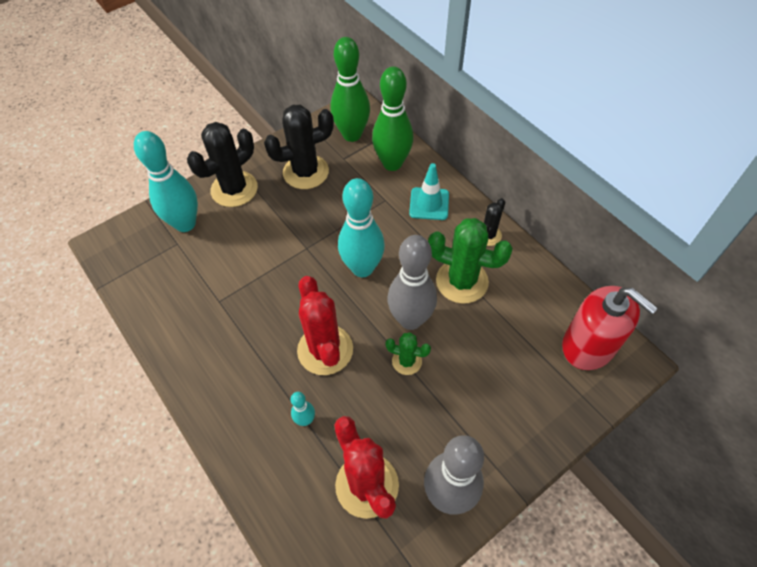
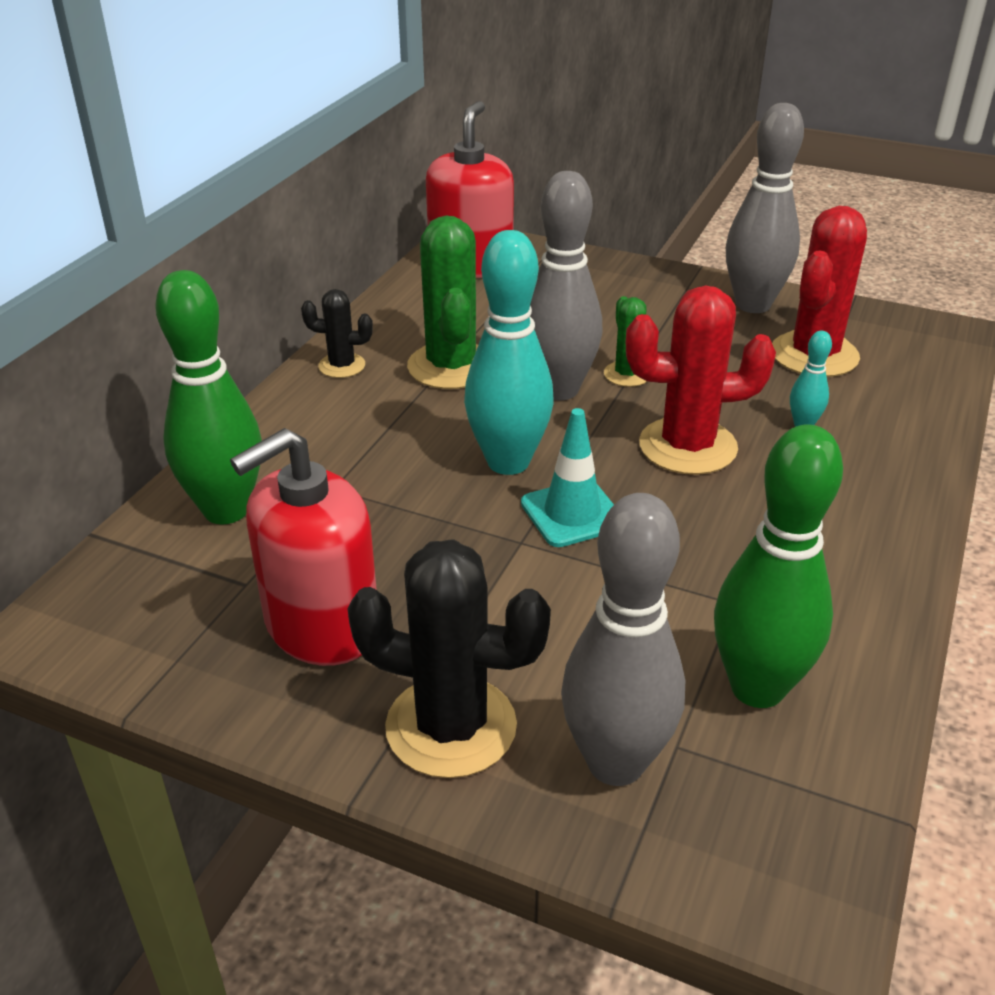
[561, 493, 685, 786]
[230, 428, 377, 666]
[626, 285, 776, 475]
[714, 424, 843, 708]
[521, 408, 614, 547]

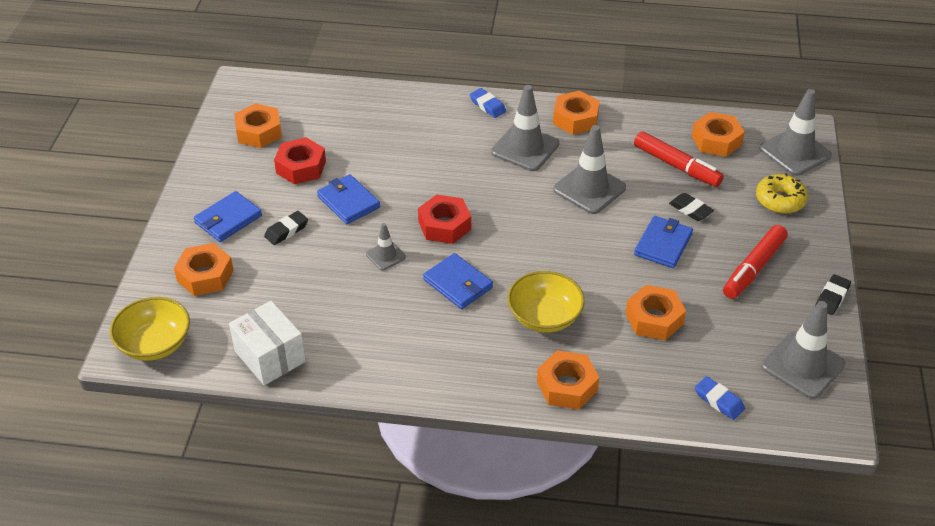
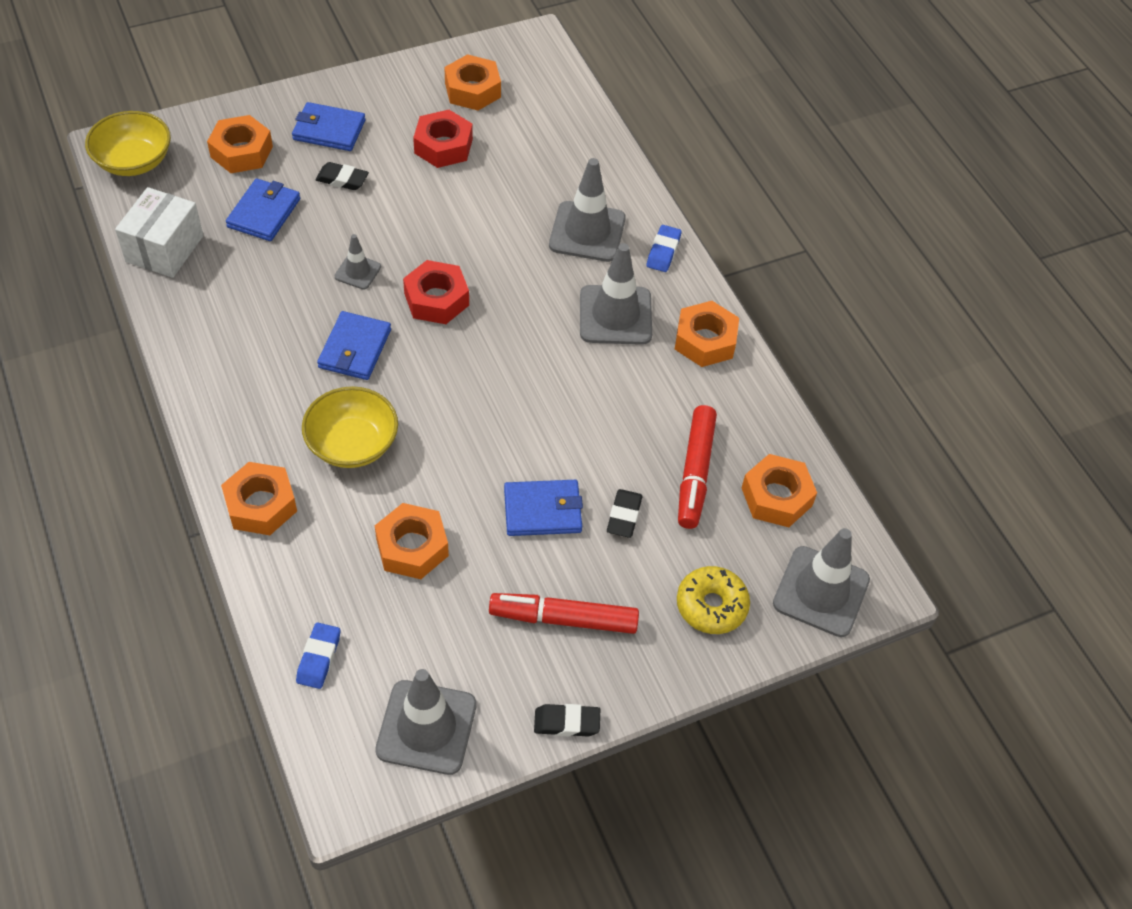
[226, 178, 300, 241]
[549, 158, 626, 262]

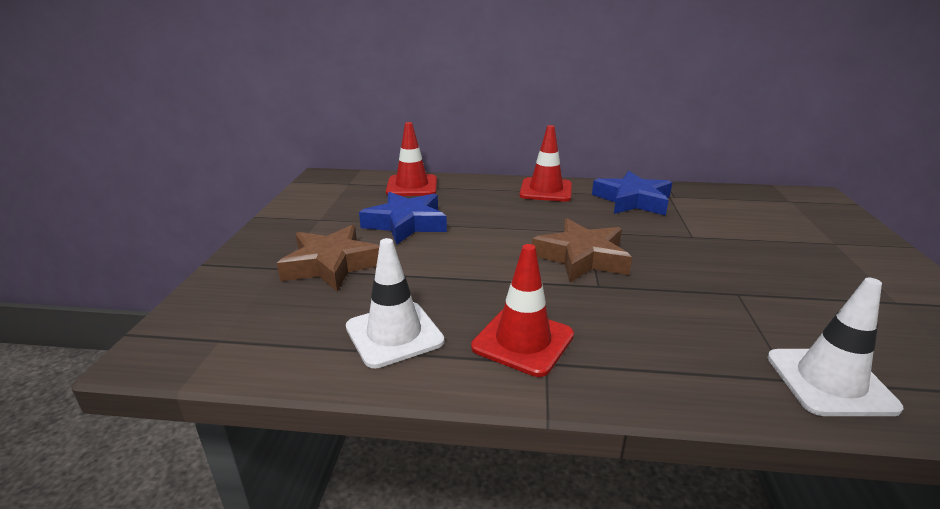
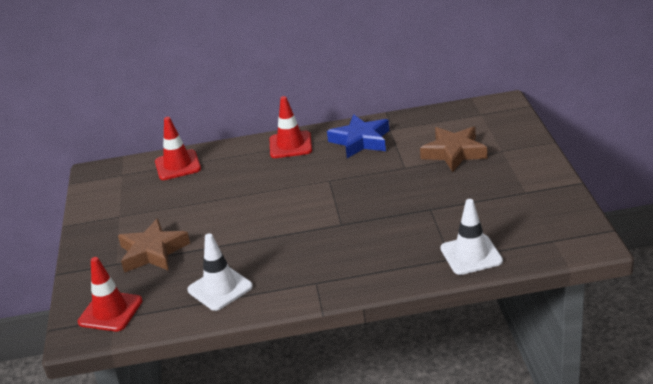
[359, 192, 447, 245] (first image)
[78, 257, 143, 331]
[420, 127, 488, 172]

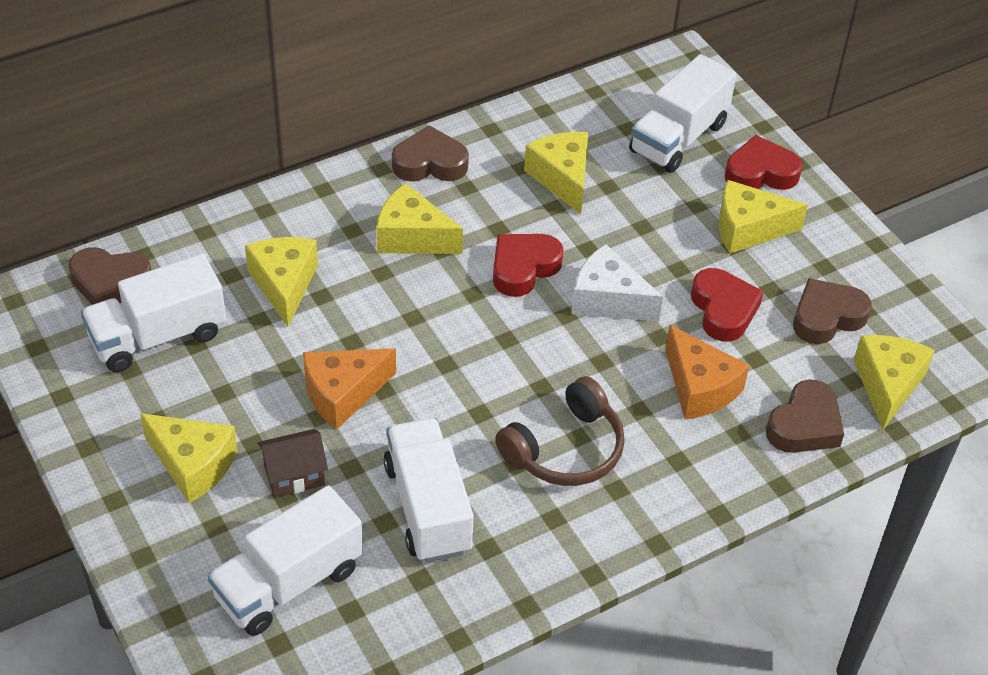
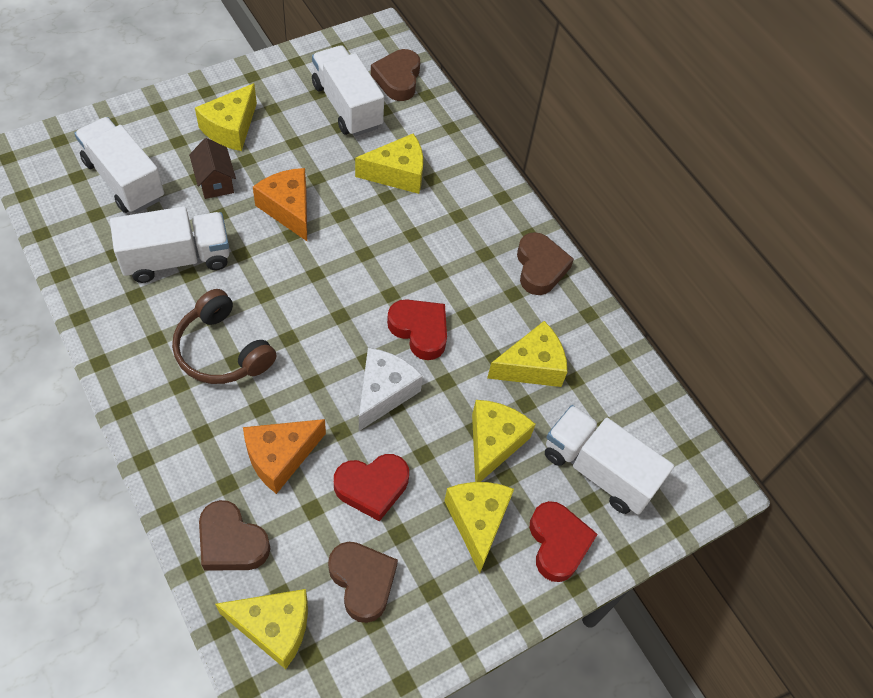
[472, 400, 536, 482]

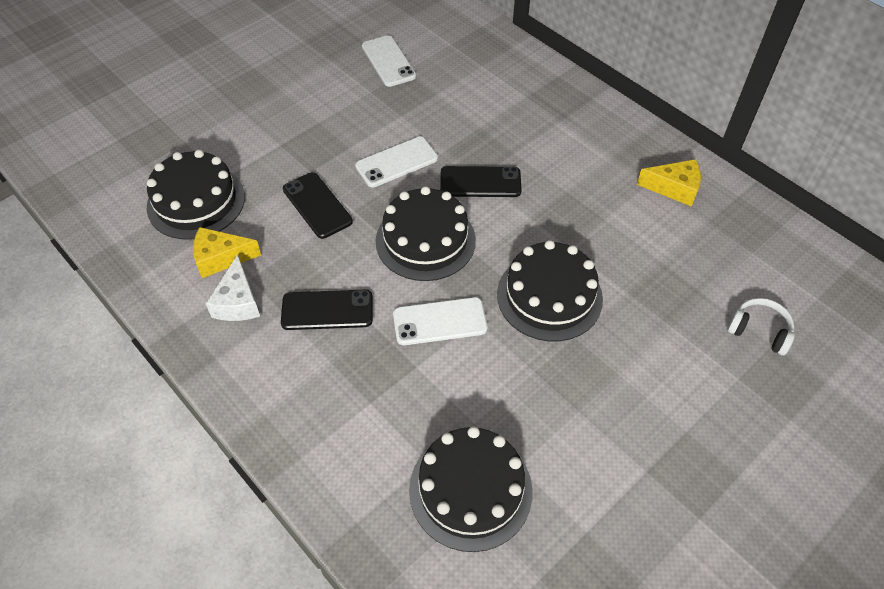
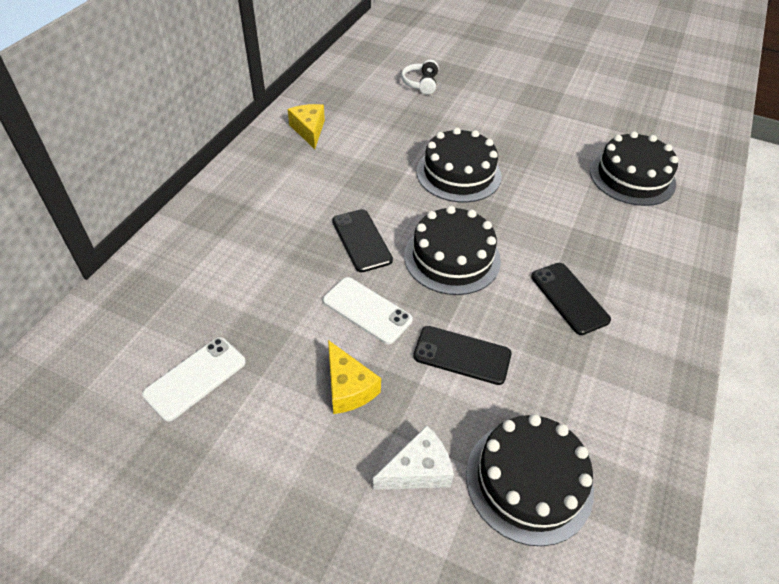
[328, 340, 381, 414]
[373, 425, 454, 490]
[413, 326, 511, 385]
[393, 297, 488, 345] (first image)

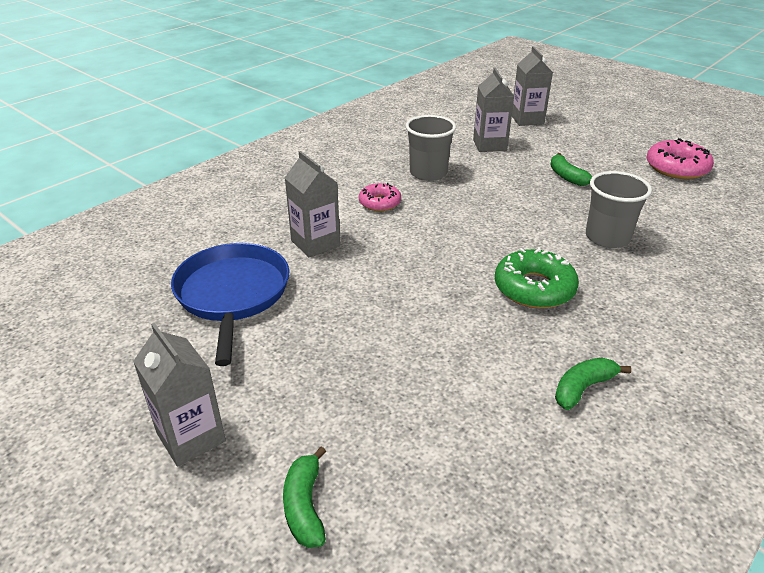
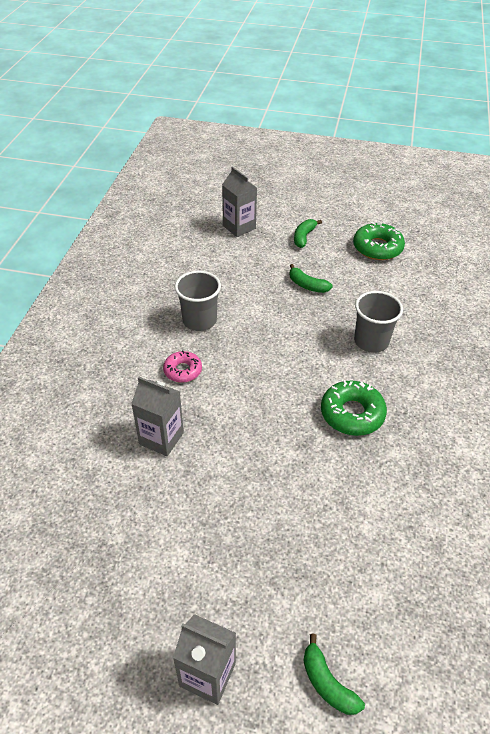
[171, 243, 290, 366] (first image)
[473, 67, 514, 152] (first image)
[294, 219, 322, 248]
[353, 222, 405, 260]

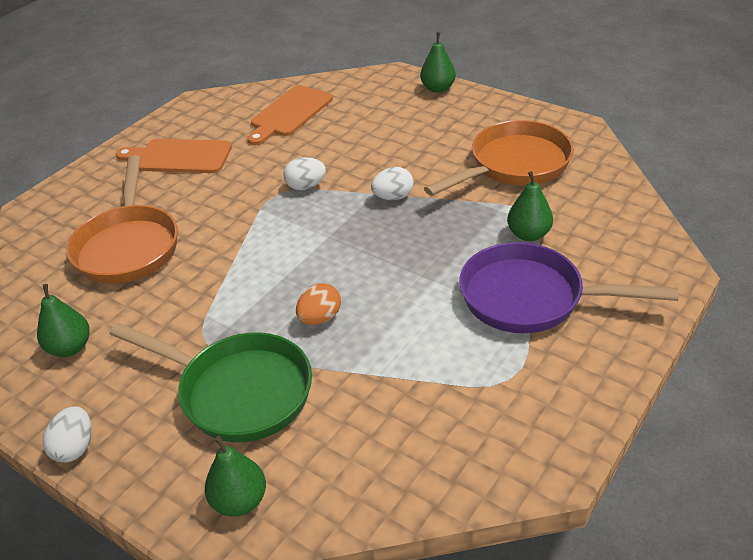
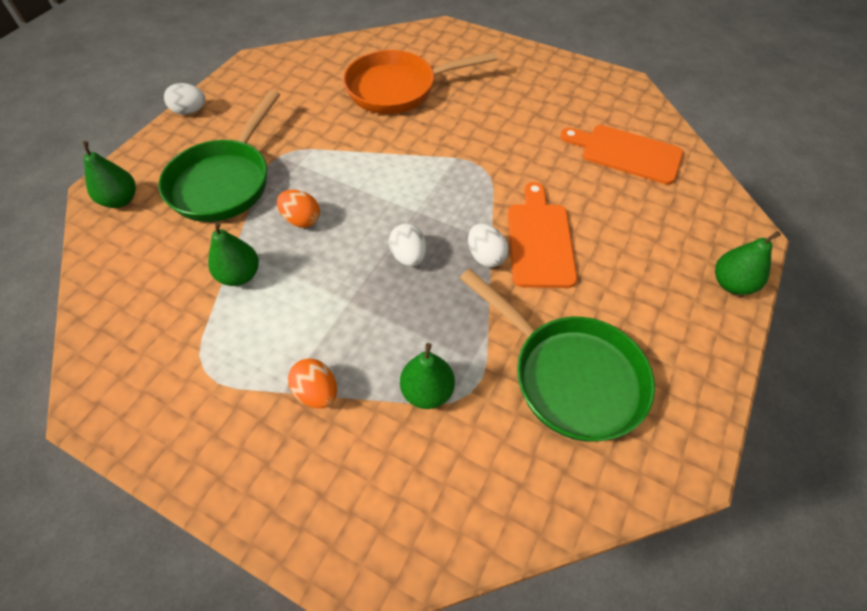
[208, 221, 259, 286]
[508, 182, 577, 288]
[389, 224, 426, 266]
[460, 269, 655, 442]
[288, 358, 337, 408]

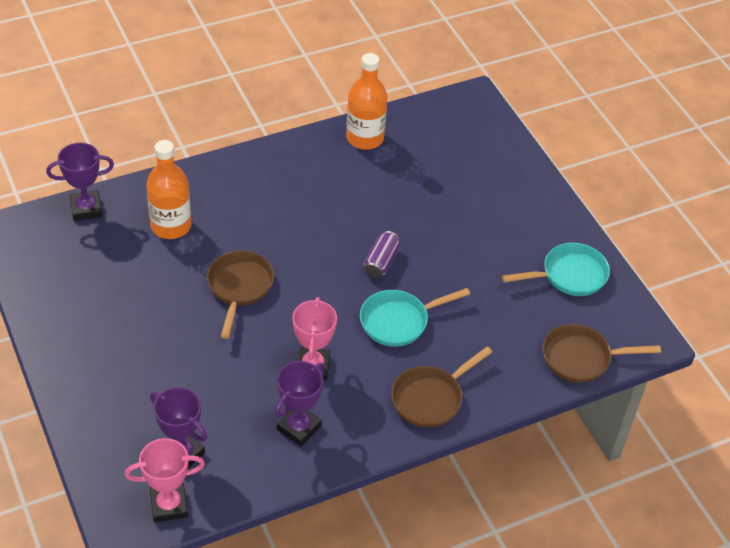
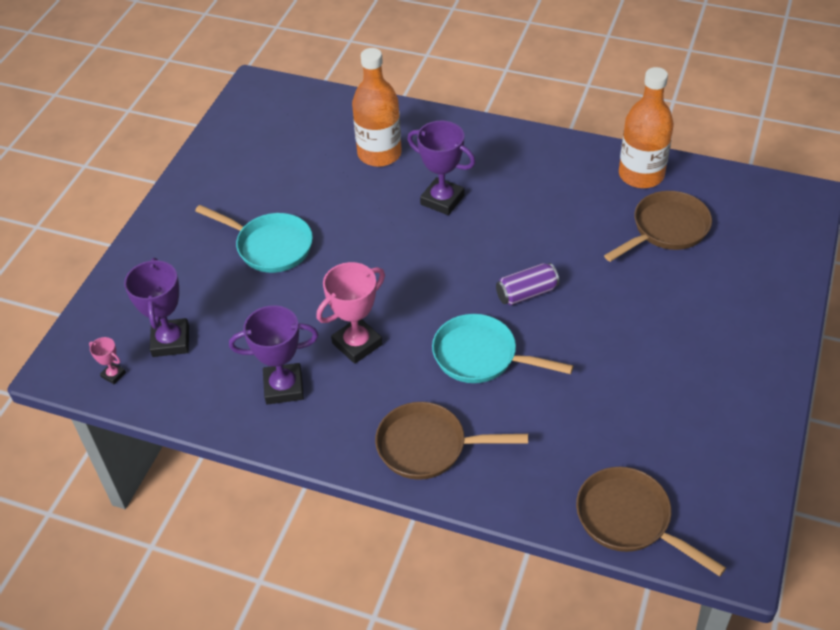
[407, 121, 475, 215]
[89, 337, 126, 384]
[604, 191, 712, 262]
[195, 205, 313, 273]

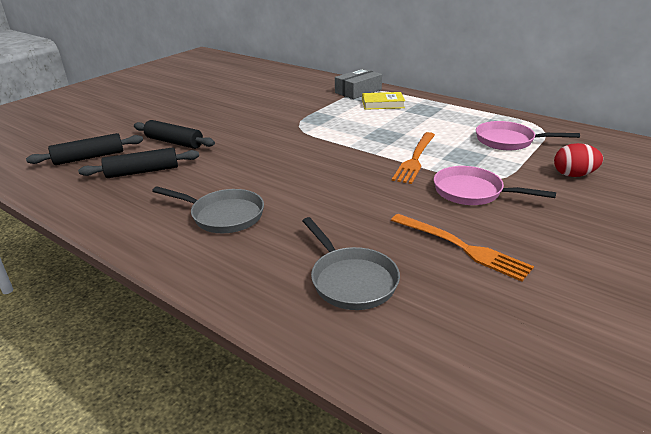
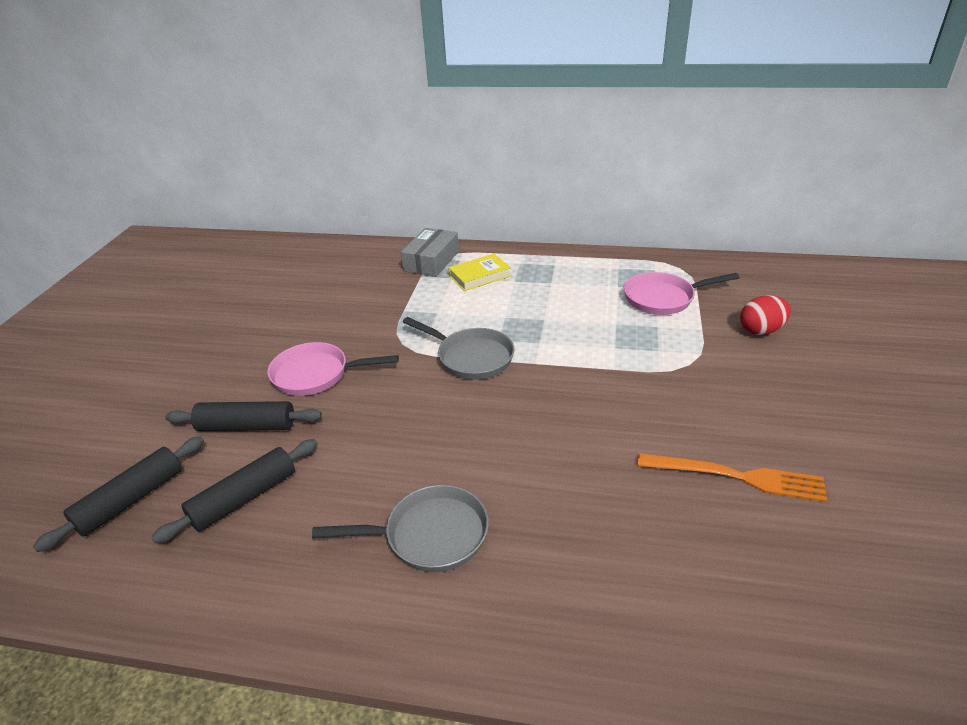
[403, 317, 514, 380]
[392, 132, 435, 184] (first image)
[268, 342, 399, 396]

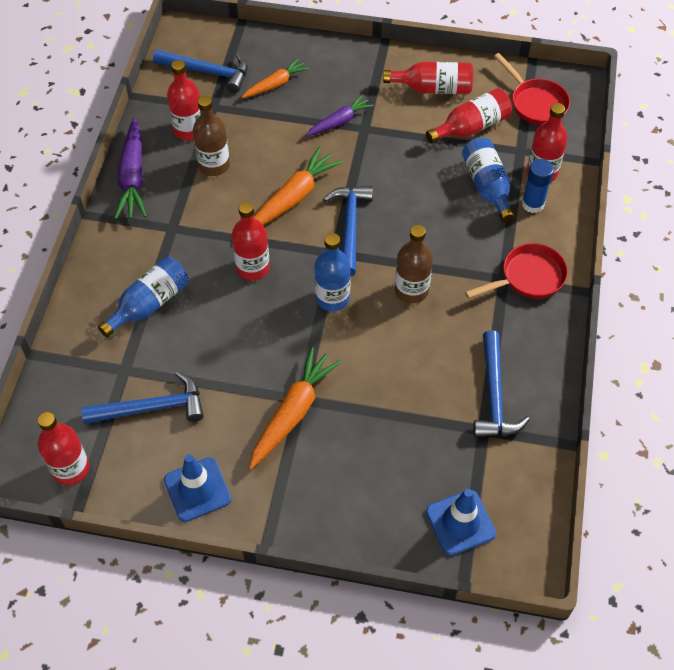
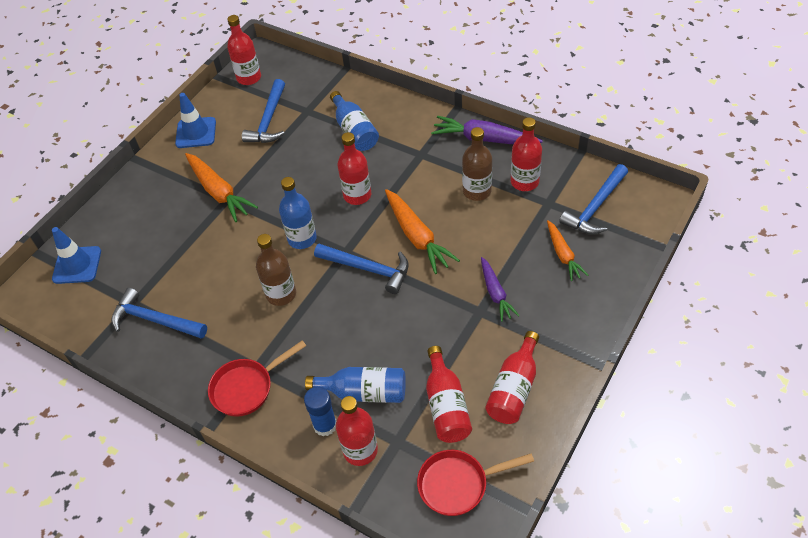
[208, 340, 306, 417]

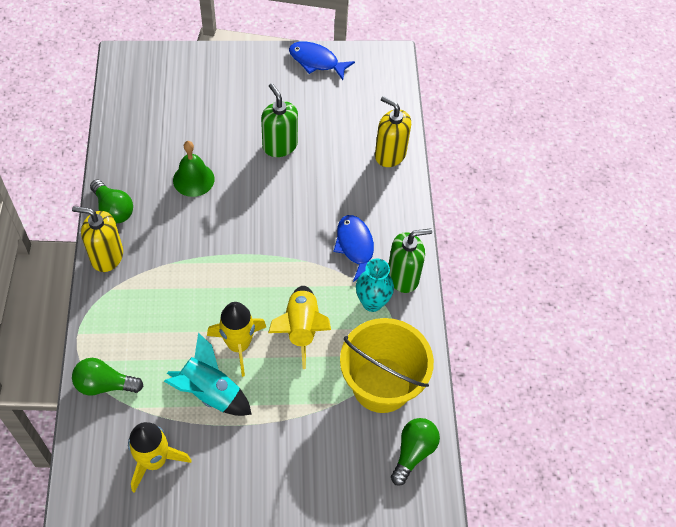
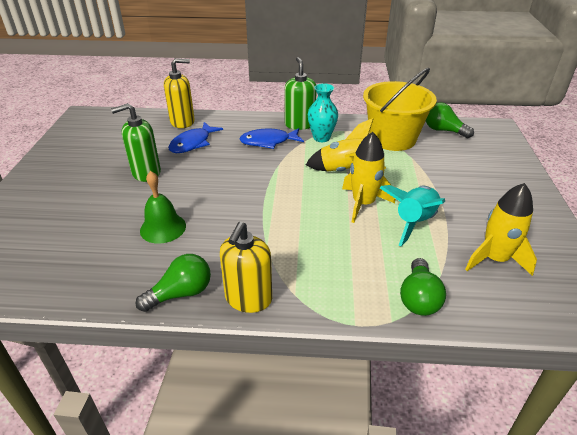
[168, 122, 223, 153]
[164, 58, 195, 128]

